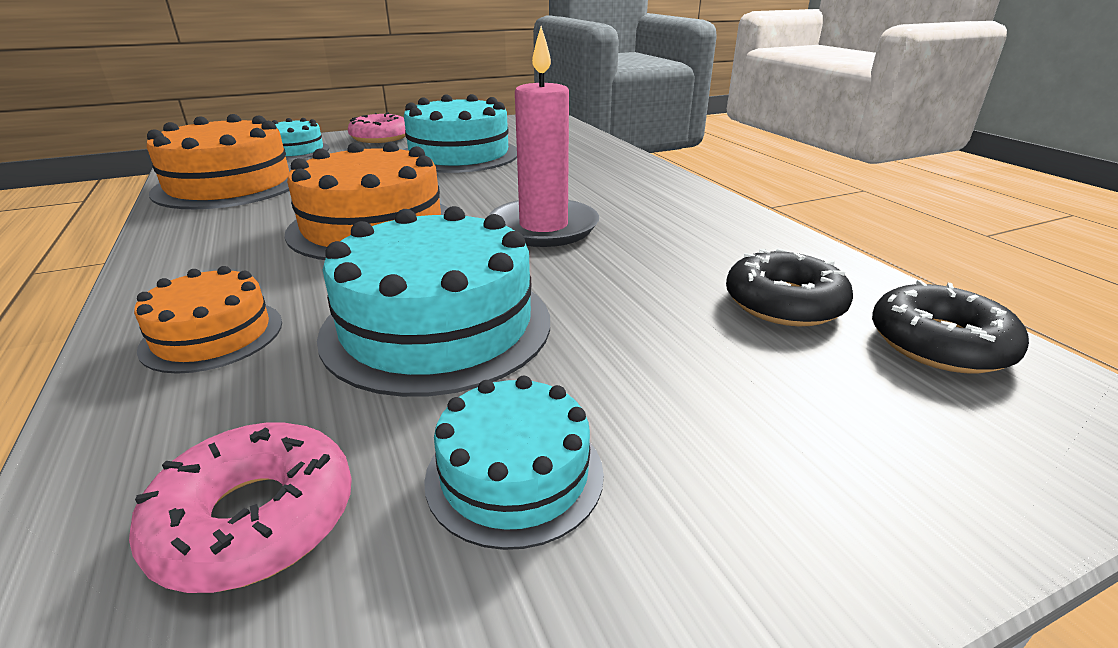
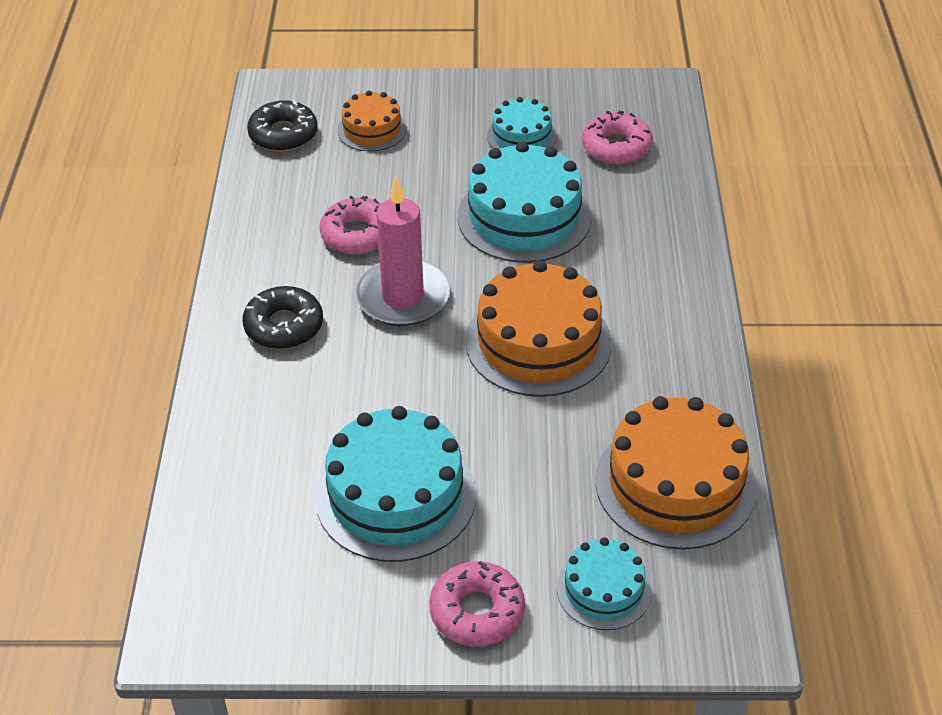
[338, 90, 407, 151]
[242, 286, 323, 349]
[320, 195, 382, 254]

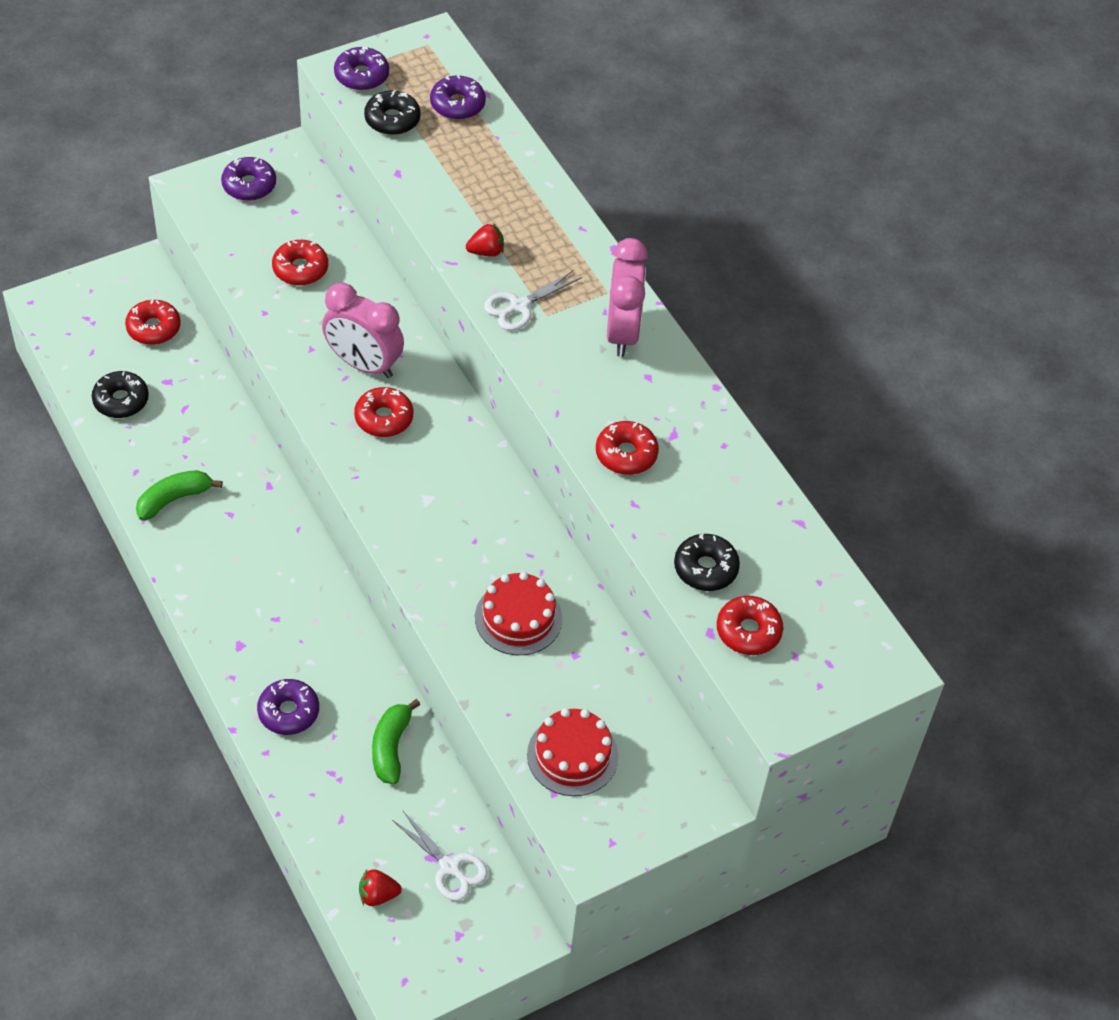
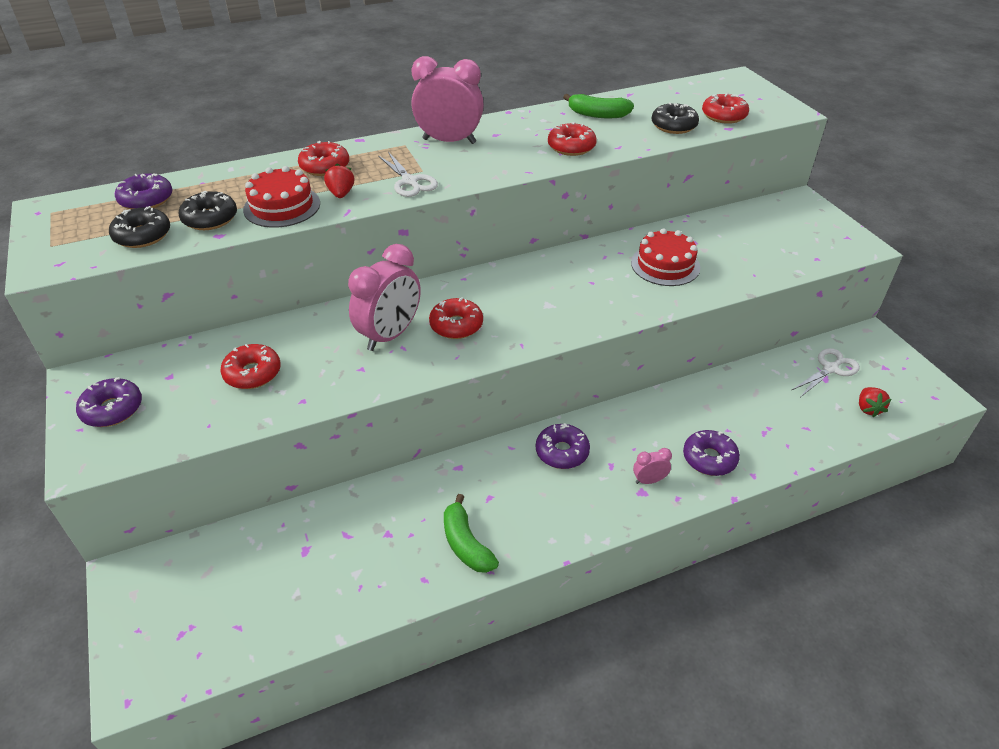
[178, 191, 237, 230]
[298, 141, 349, 176]
[536, 423, 590, 469]
[563, 94, 634, 118]
[243, 166, 320, 228]
[633, 448, 672, 484]

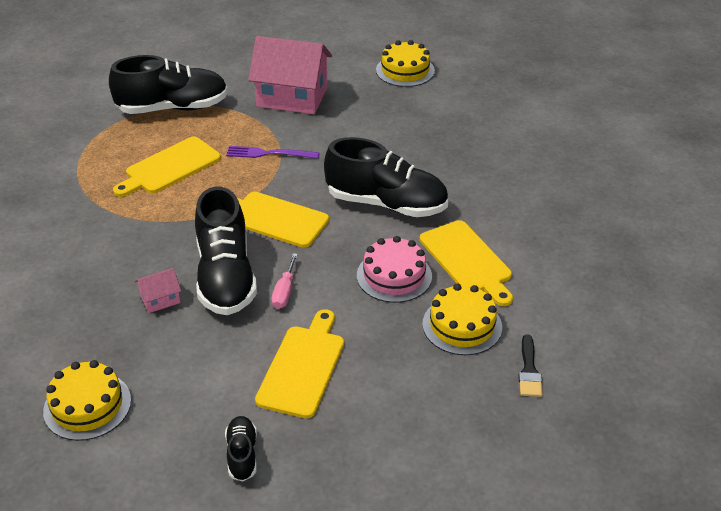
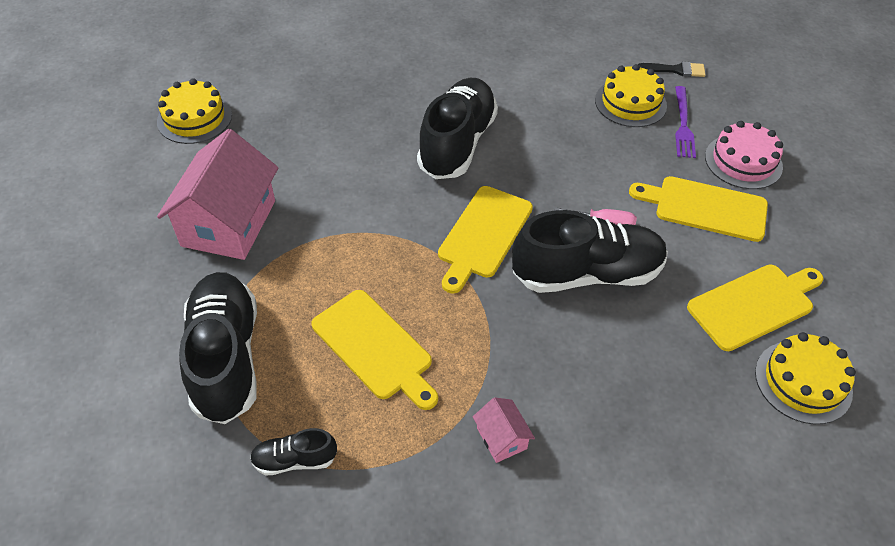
[473, 397, 535, 463]
[250, 428, 337, 476]
[675, 86, 696, 158]
[705, 121, 783, 189]
[687, 264, 823, 351]

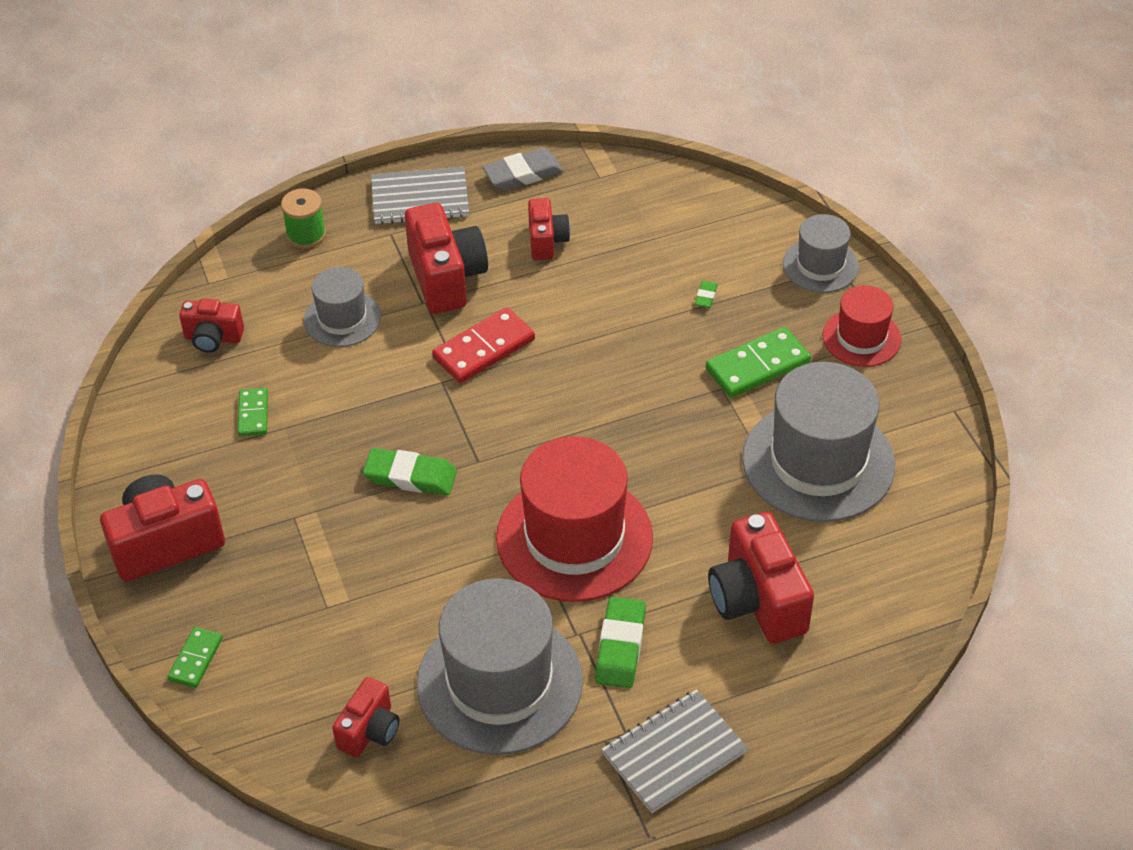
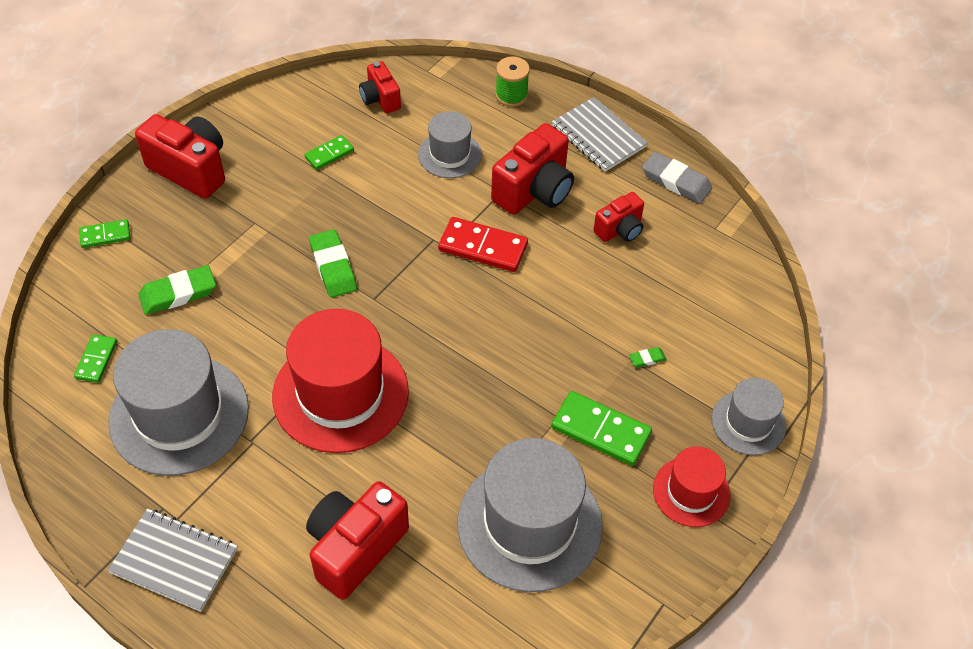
[74, 334, 117, 383]
[138, 265, 216, 315]

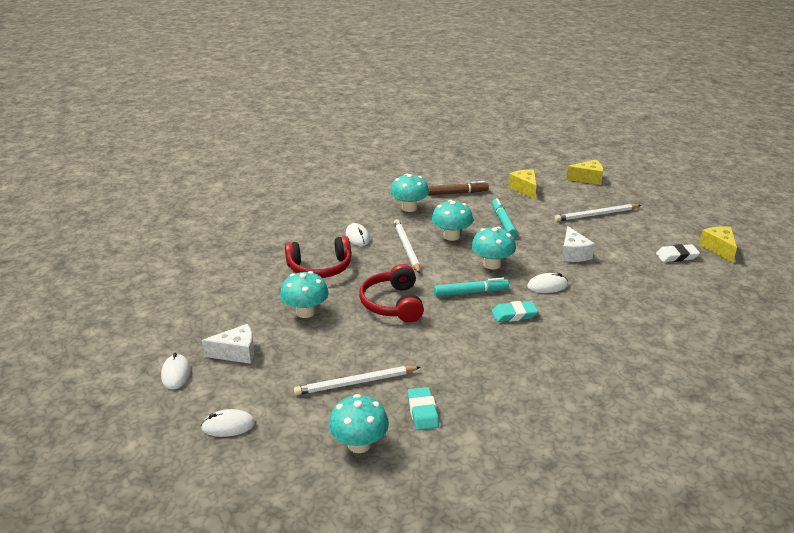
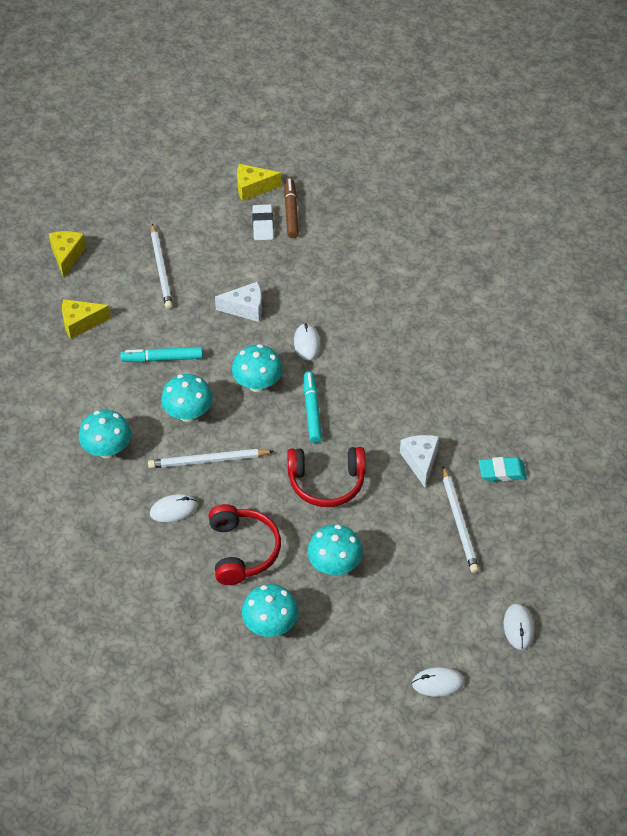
[400, 435, 439, 487]
[242, 584, 298, 637]
[284, 178, 299, 238]
[492, 301, 538, 322] (first image)

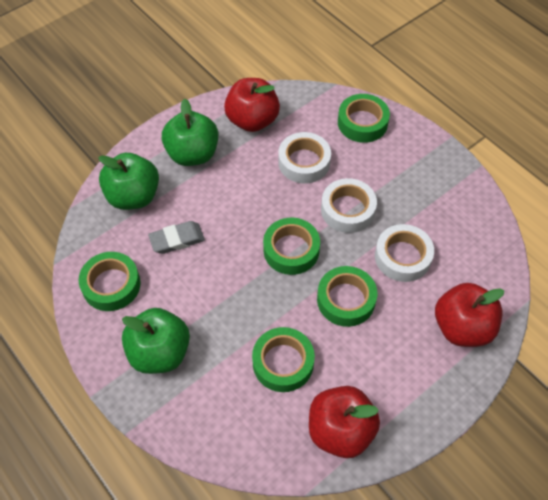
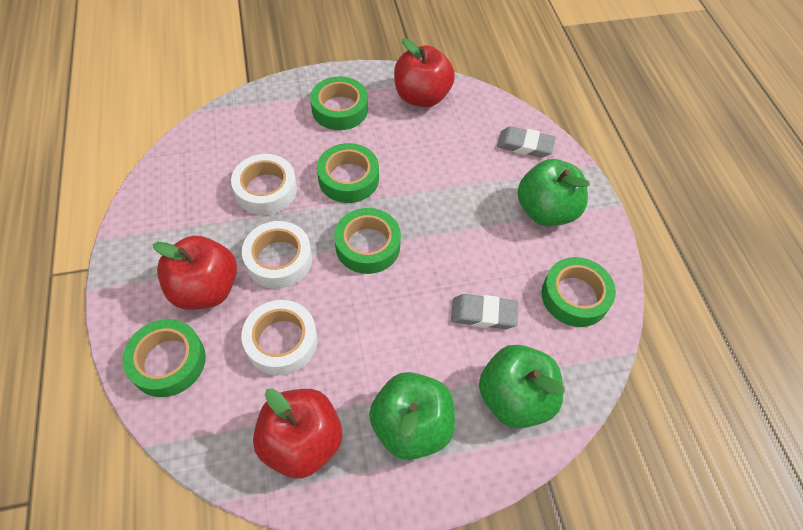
[310, 76, 368, 130]
[153, 236, 237, 310]
[497, 126, 556, 158]

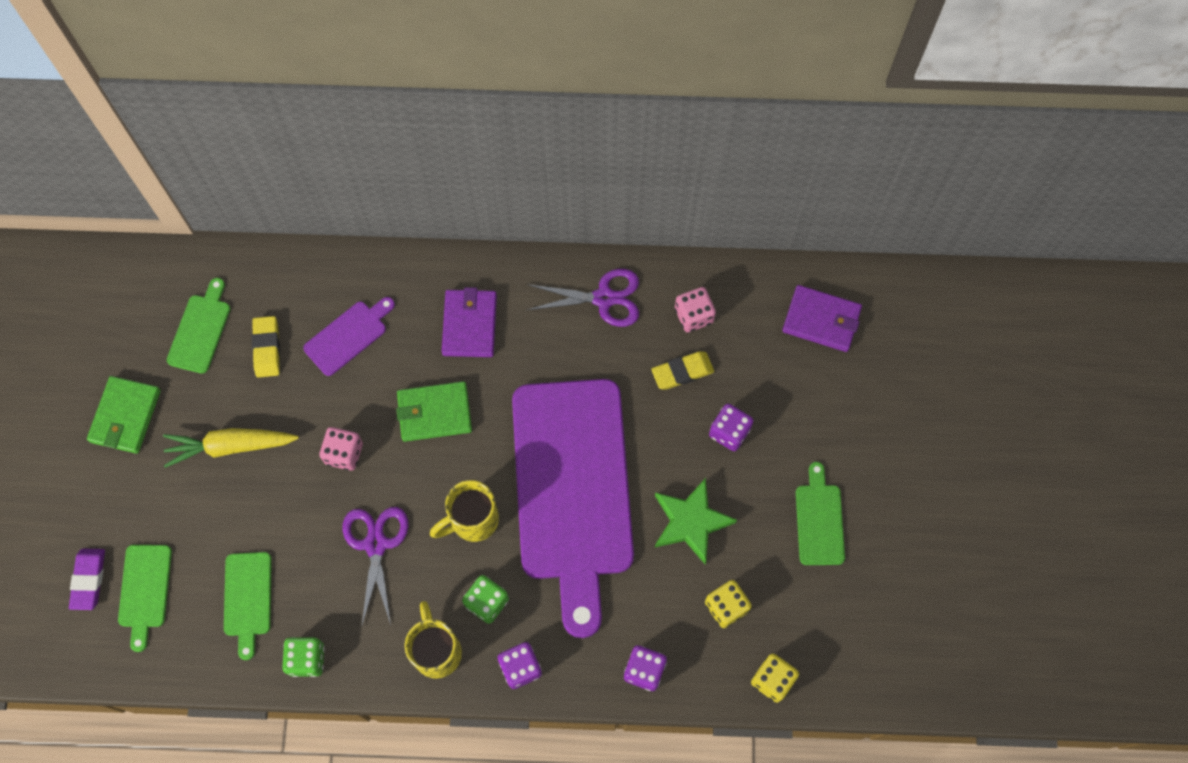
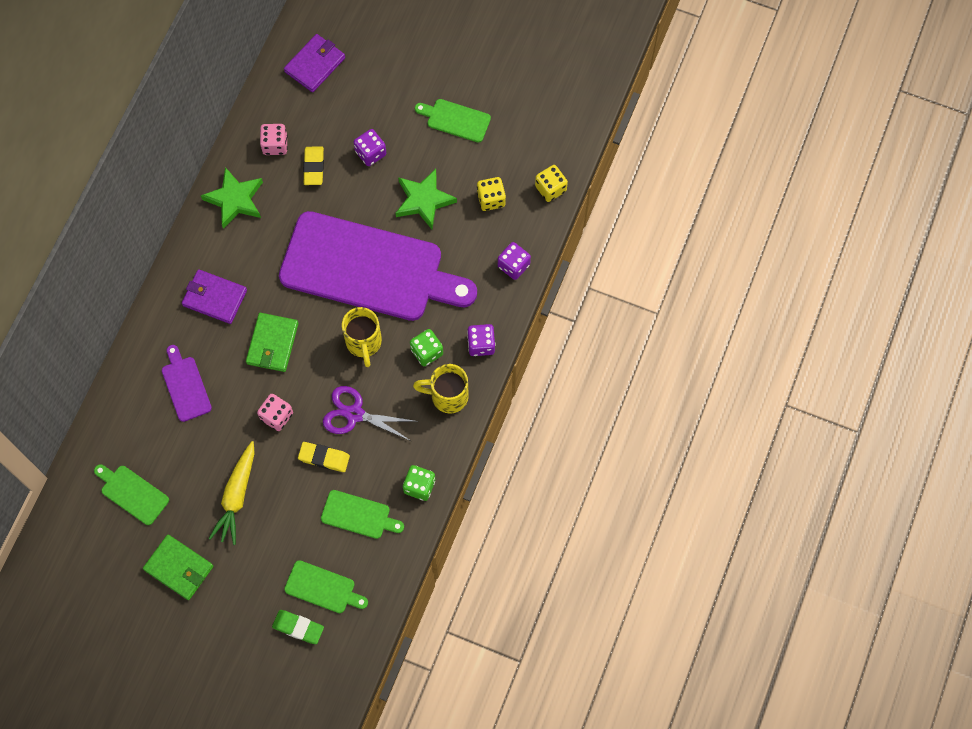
[272, 610, 324, 644]
[298, 442, 350, 472]
[201, 167, 263, 229]

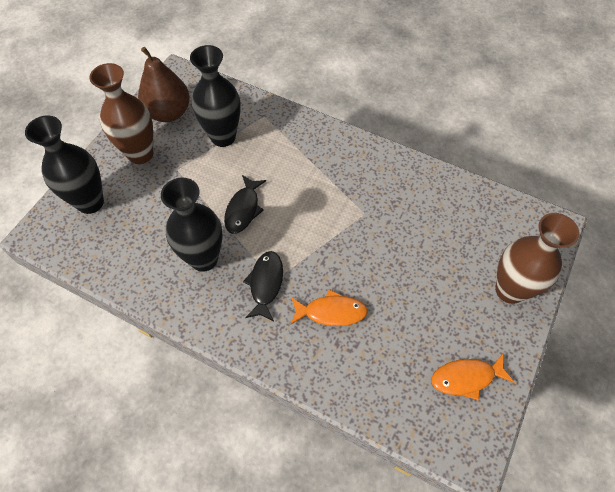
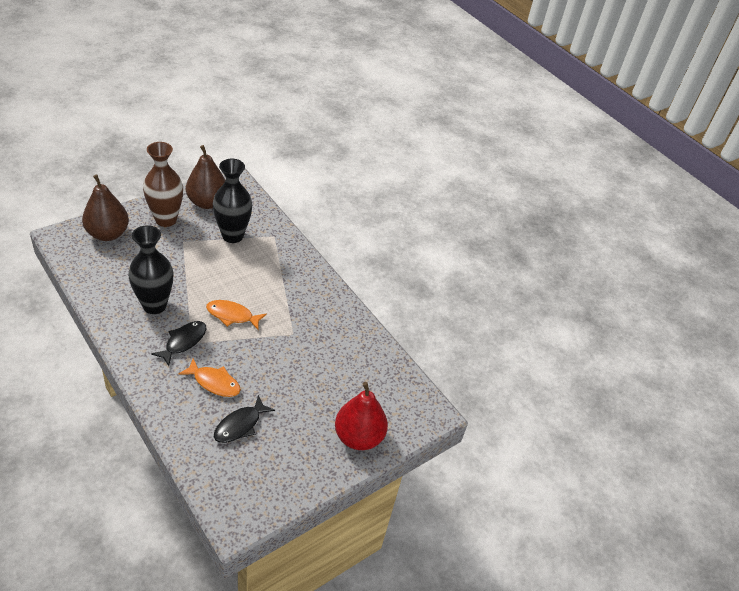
[82, 175, 129, 241]
[214, 395, 275, 443]
[206, 300, 267, 329]
[335, 382, 388, 450]

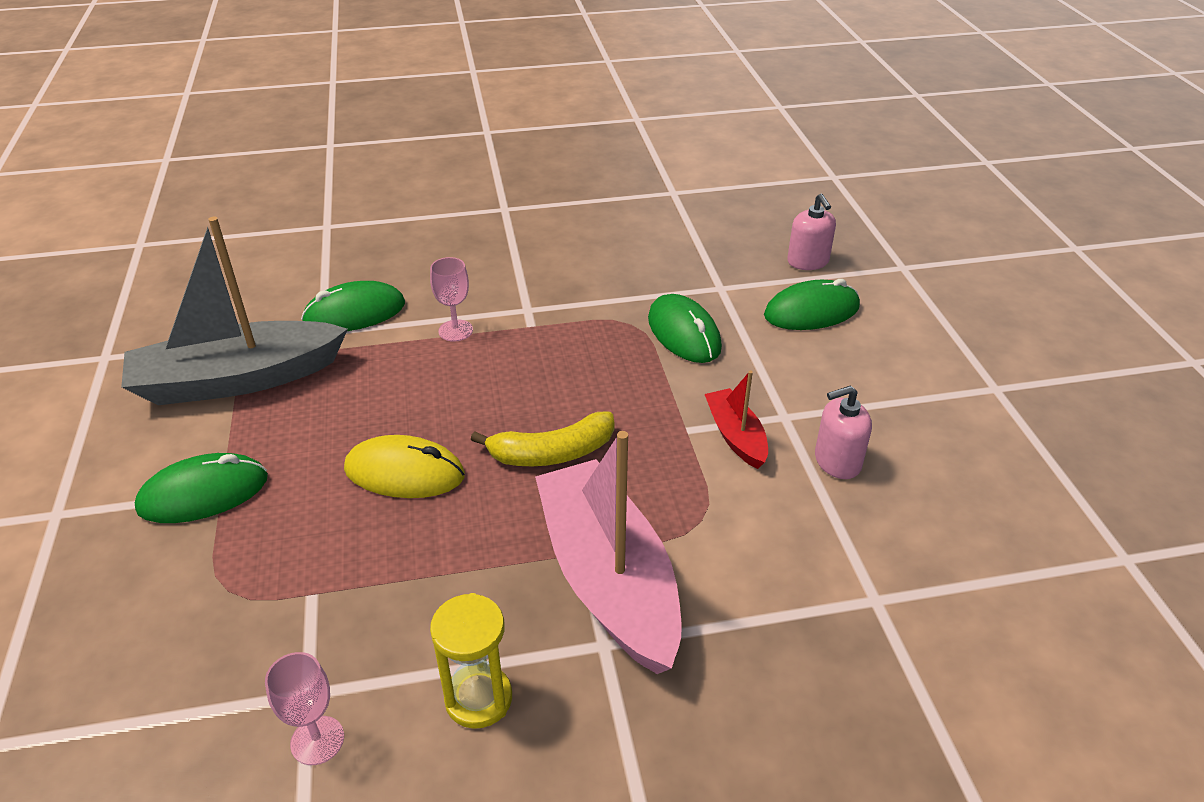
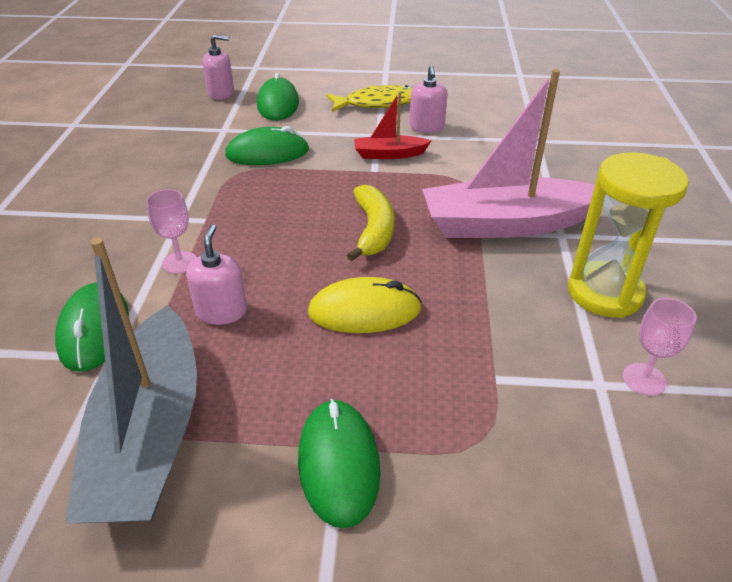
[308, 277, 422, 333]
[568, 152, 689, 318]
[186, 224, 247, 325]
[326, 85, 413, 112]

